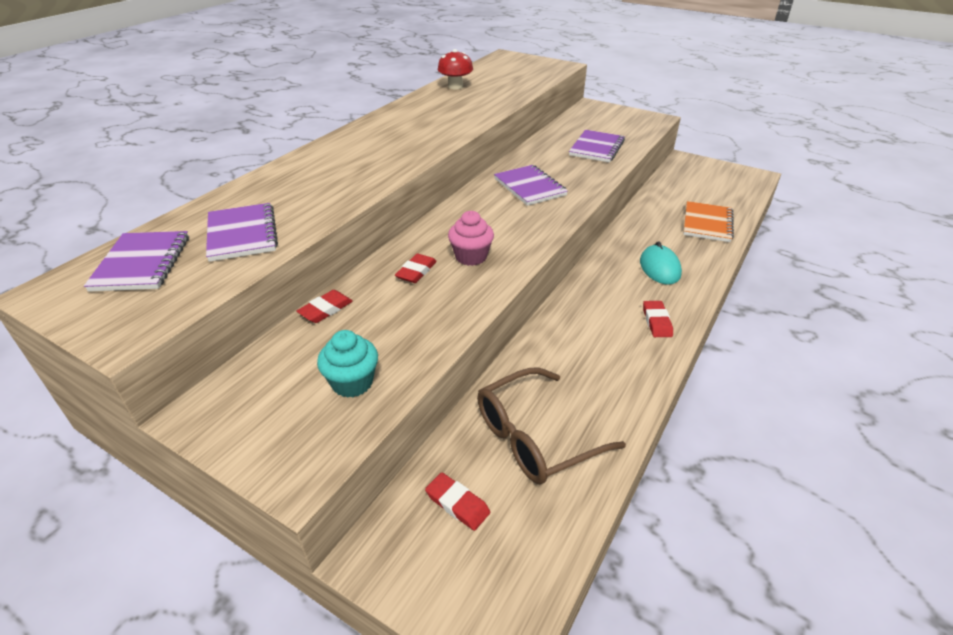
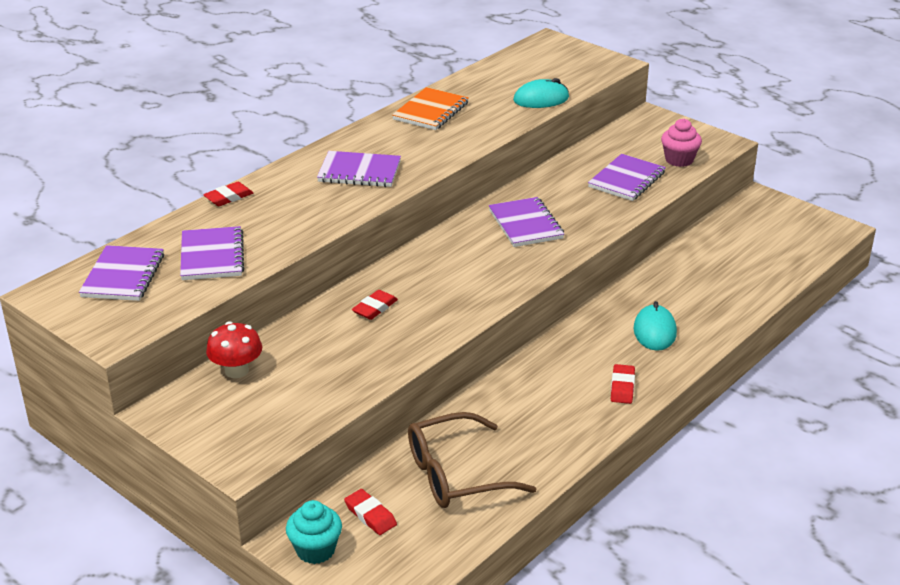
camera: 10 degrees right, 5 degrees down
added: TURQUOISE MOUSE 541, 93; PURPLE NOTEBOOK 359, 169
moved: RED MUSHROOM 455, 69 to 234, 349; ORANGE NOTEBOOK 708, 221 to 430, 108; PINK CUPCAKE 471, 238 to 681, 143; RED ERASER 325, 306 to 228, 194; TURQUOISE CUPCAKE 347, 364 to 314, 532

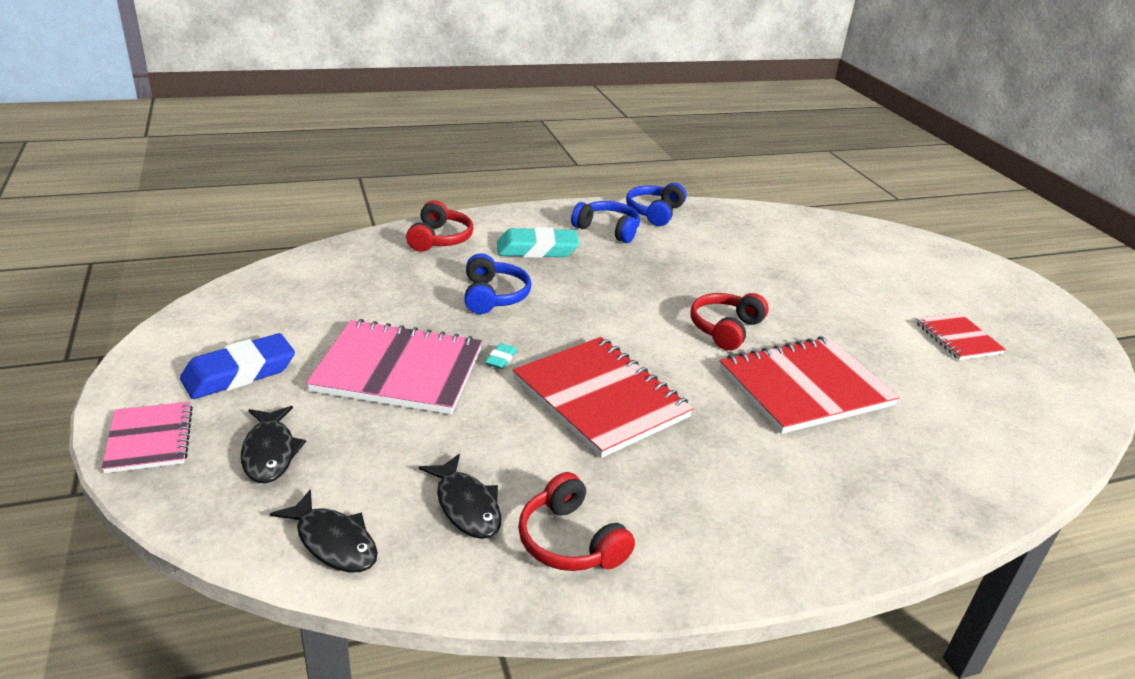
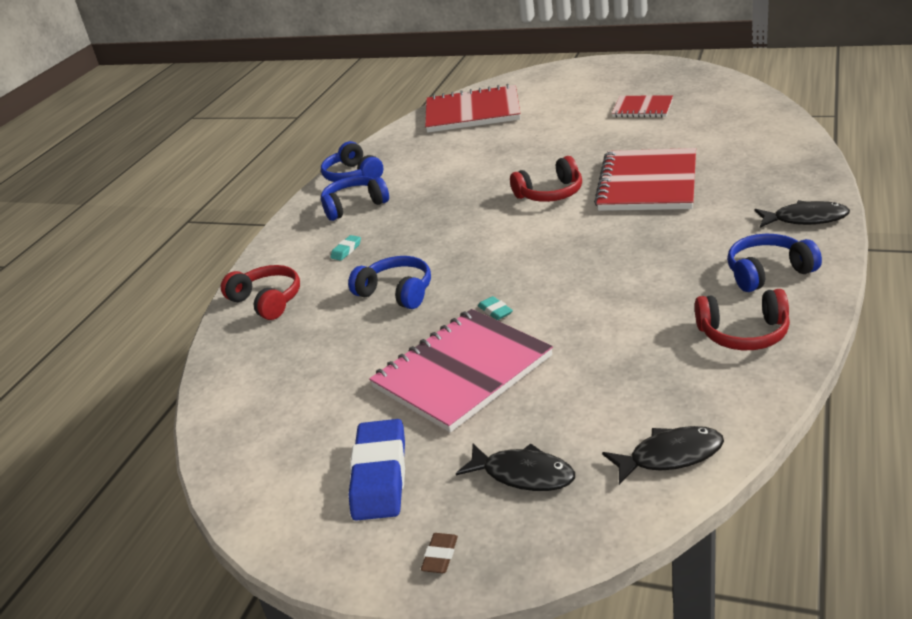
camera: 45 degrees left, 0 degrees up
added: BLUE HEADPHONES 774, 263
moved: RED NOTEBOOK 603, 397 to 473, 108; BLACK FISH 460, 496 to 802, 214
replaced: PINK NOTEBOOK 147, 437 to BROWN ERASER 439, 553
turned: RED HEADPHONES 729, 322 = 546, 179 90 degrees counterclockwise
resized: TURQUOISE ERASER 538, 242 = 346, 248 x0.43

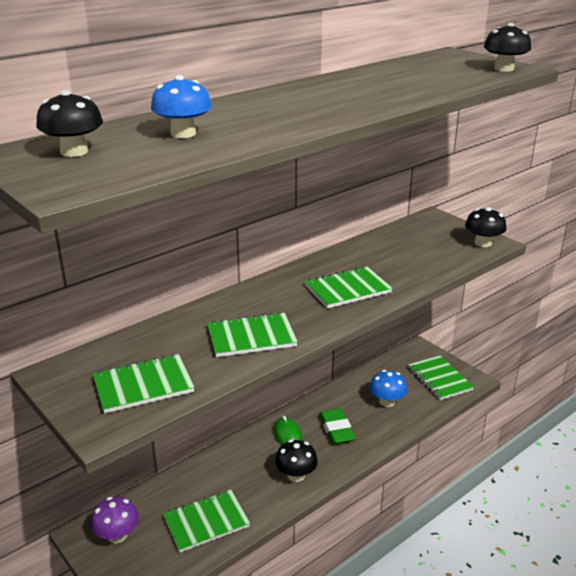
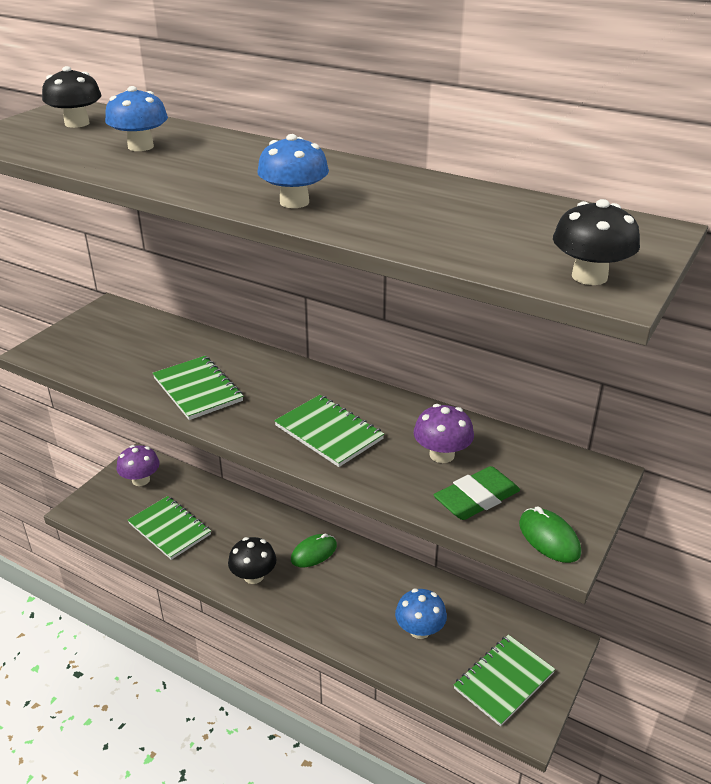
camera: 70 degrees right, 5 degrees up
removed: GREEN NOTEBOOK 144, 384
added: BLUE MUSHROOM 293, 171; PURPLE MUSHROOM 444, 433
moved: GREEN ERASER 337, 426 to 476, 493
replaced: BLACK MUSHROOM 485, 227 to GREEN MOUSE 550, 534

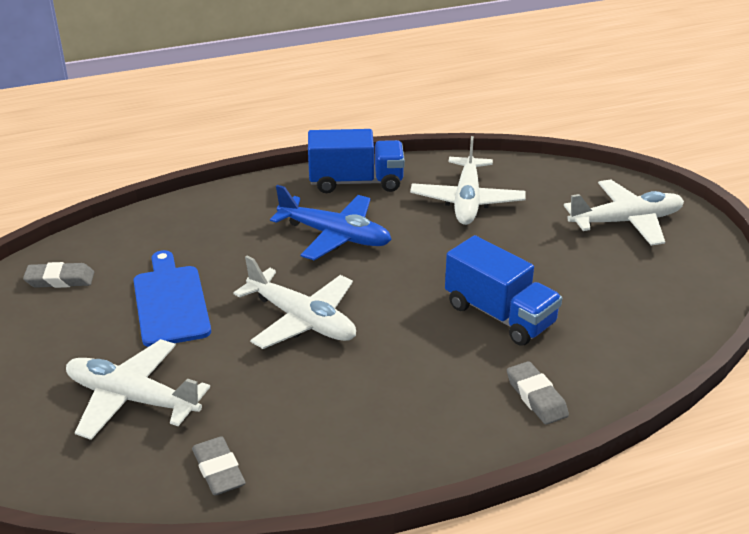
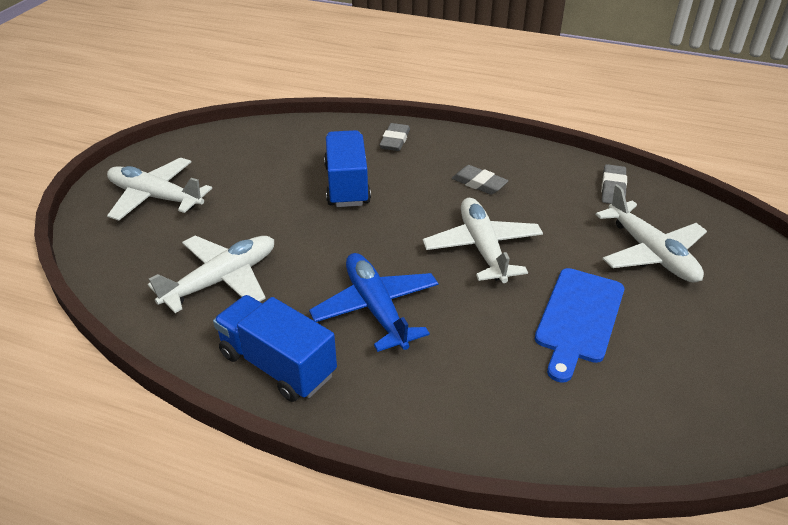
camera: 140 degrees left, 5 degrees up
moved: GREY ERASER 58, 275 to 480, 180

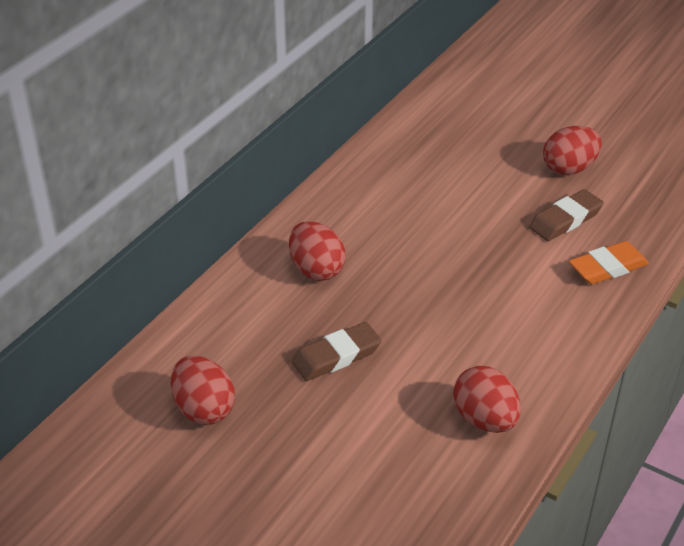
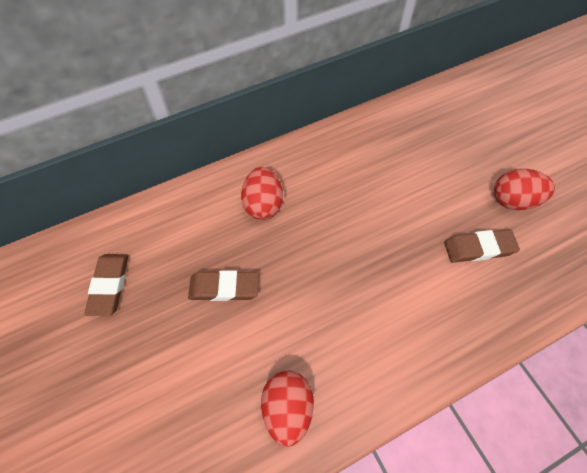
camera: 30 degrees right, 20 degrees up
removed: ORANGE ERASER 609, 262
replaced: RED EGG 203, 390 to BROWN ERASER 106, 285

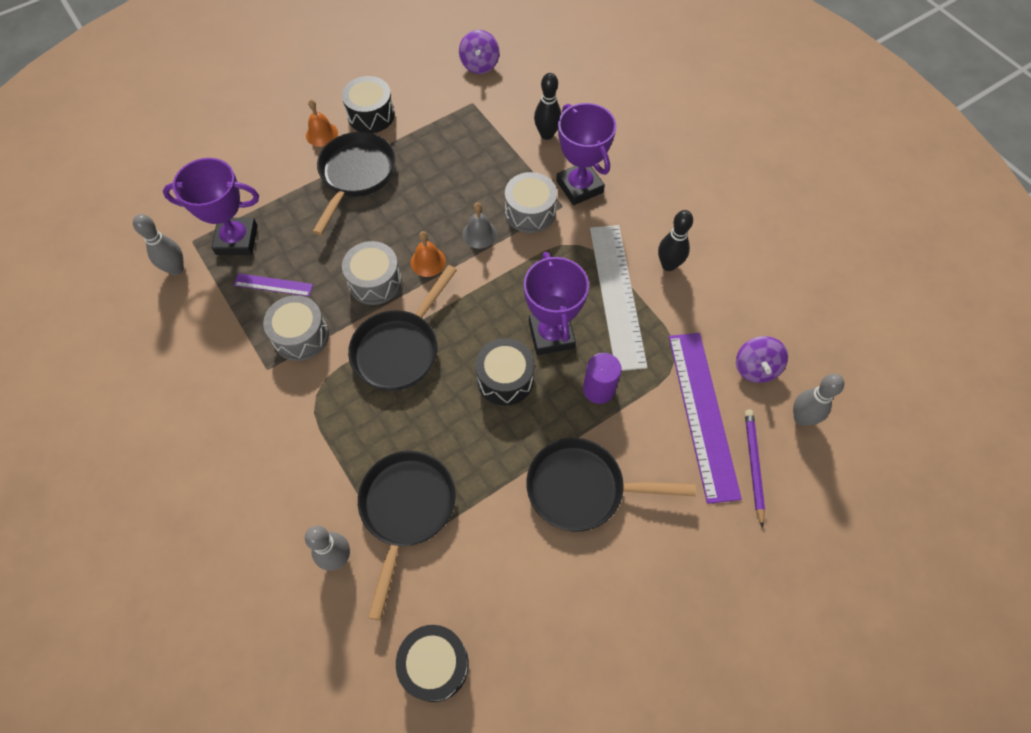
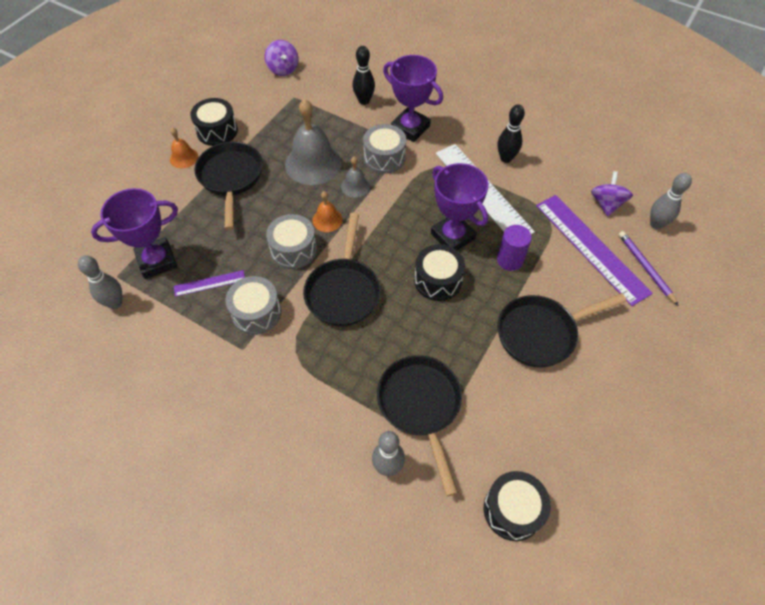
camera: 25 degrees left, 5 degrees down
added: GREY BELL 313, 142
turned: PURPLE SPINNING TOP 762, 359 = 612, 194 150 degrees counterclockwise

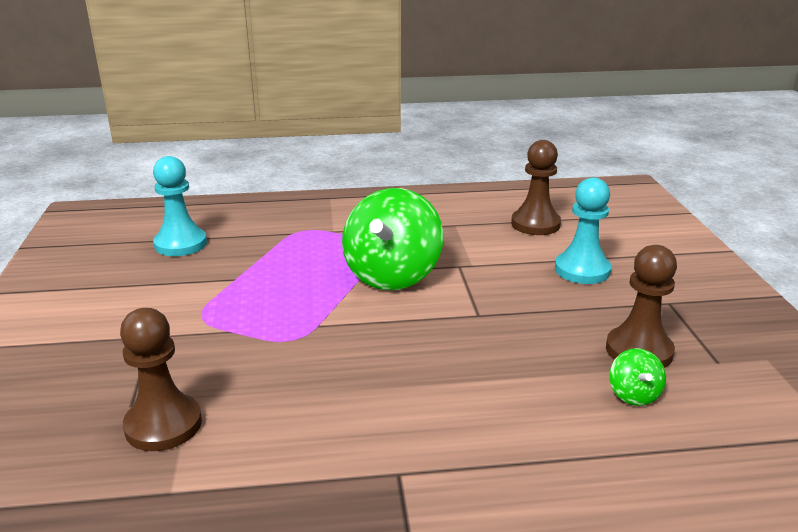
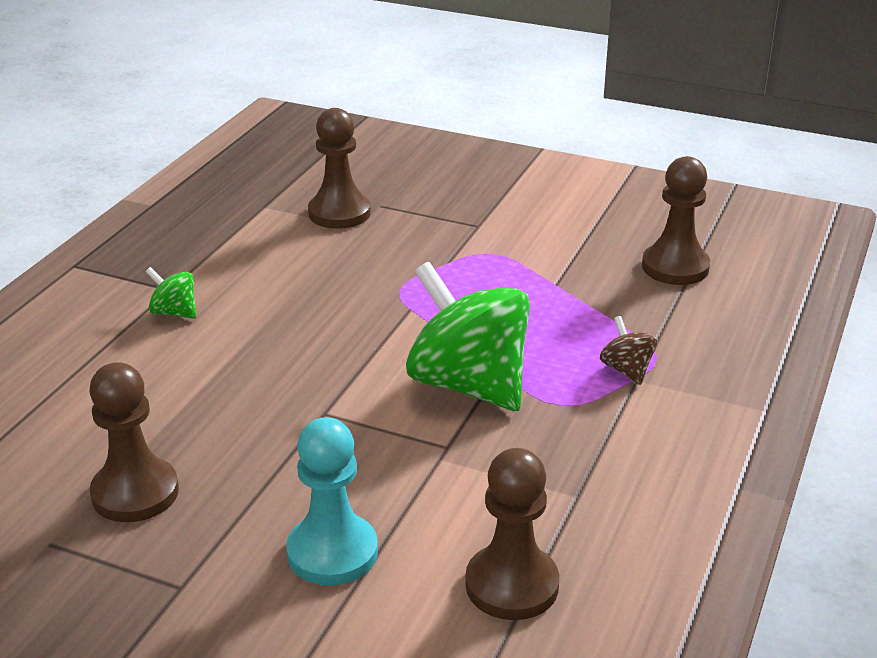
camera: 120 degrees right, 5 degrees up
added: BROWN SPINNING TOP 628, 350
moved: GREEN SPINNING TOP 638, 377 to 171, 293
recoloured: TURQUOISE PAWN 180, 206 to BROWN PAWN 676, 220

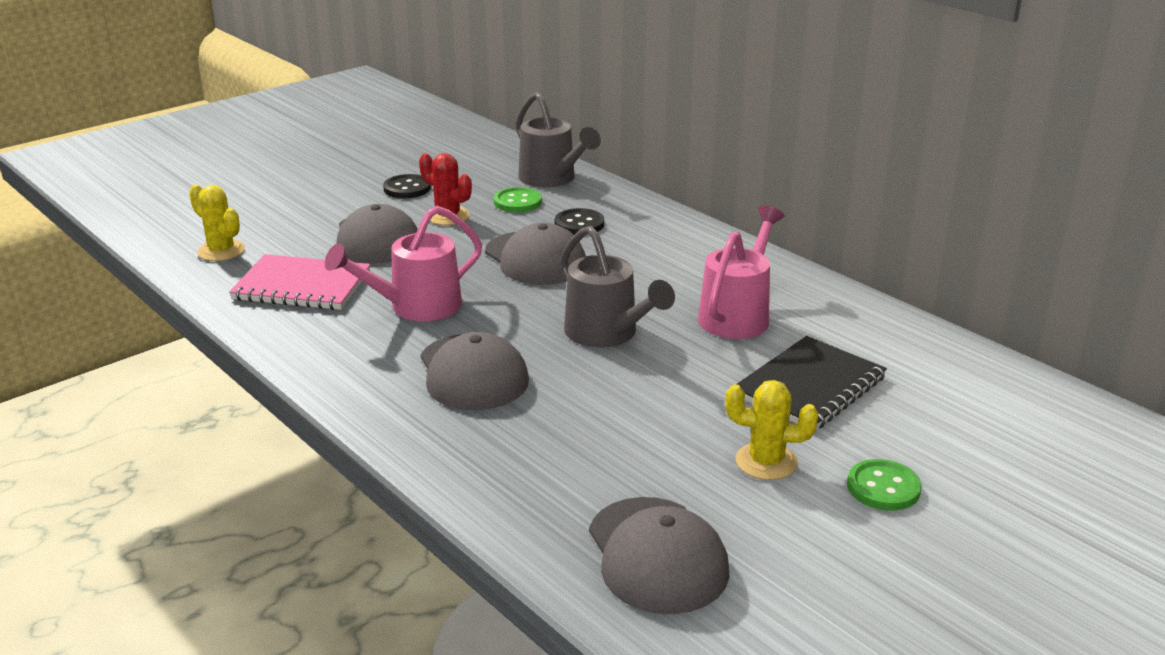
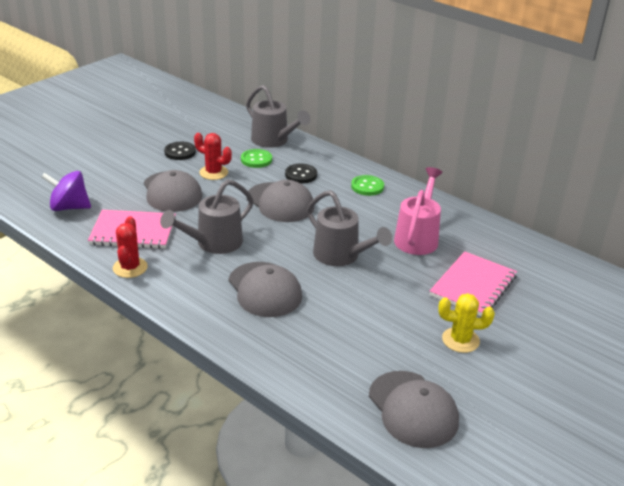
camera: 10 degrees left, 5 degrees up
added: RED CACTUS 130, 247
moved: GREEN BUTTON 884, 485 to 367, 185
replaced: YELLOW CACTUS 217, 222 to PURPLE SPINNING TOP 66, 191
recoloured: PINK WATERING CAN 403, 263 to GREY WATERING CAN 207, 216; BLACK NOTEBOOK 812, 383 to PINK NOTEBOOK 473, 284

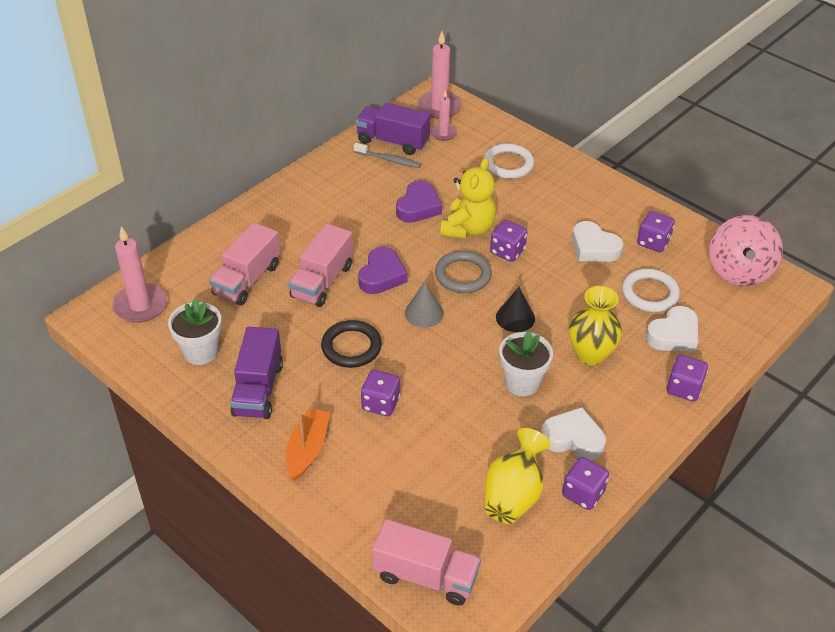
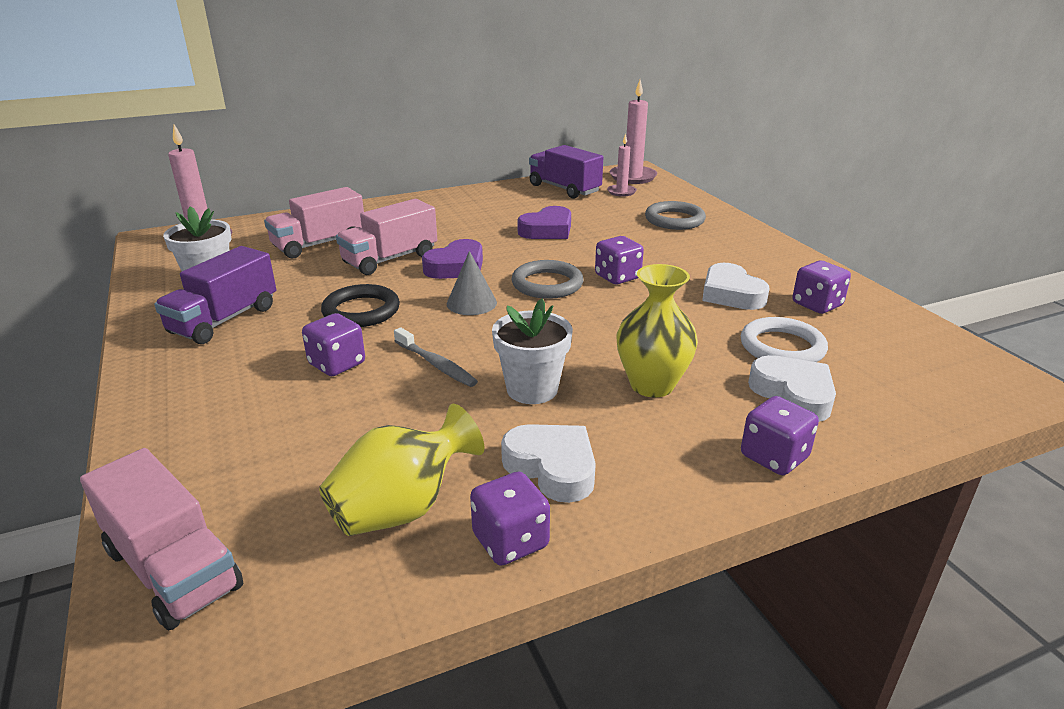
camera: 25 degrees right, 15 degrees down
removed: YELLOW TEDDY BEAR 468, 198; PINK SPINNING TOP 746, 250; BLACK CONE 515, 309; ORANGE BOAT 308, 444
moved: GREY TOOTHBRUSH 387, 155 to 436, 357
recoloured: WHITE RING 508, 161 to GREY RING 675, 215
turned: WHITE HEART 671, 329 = 792, 388 105 degrees counterclockwise

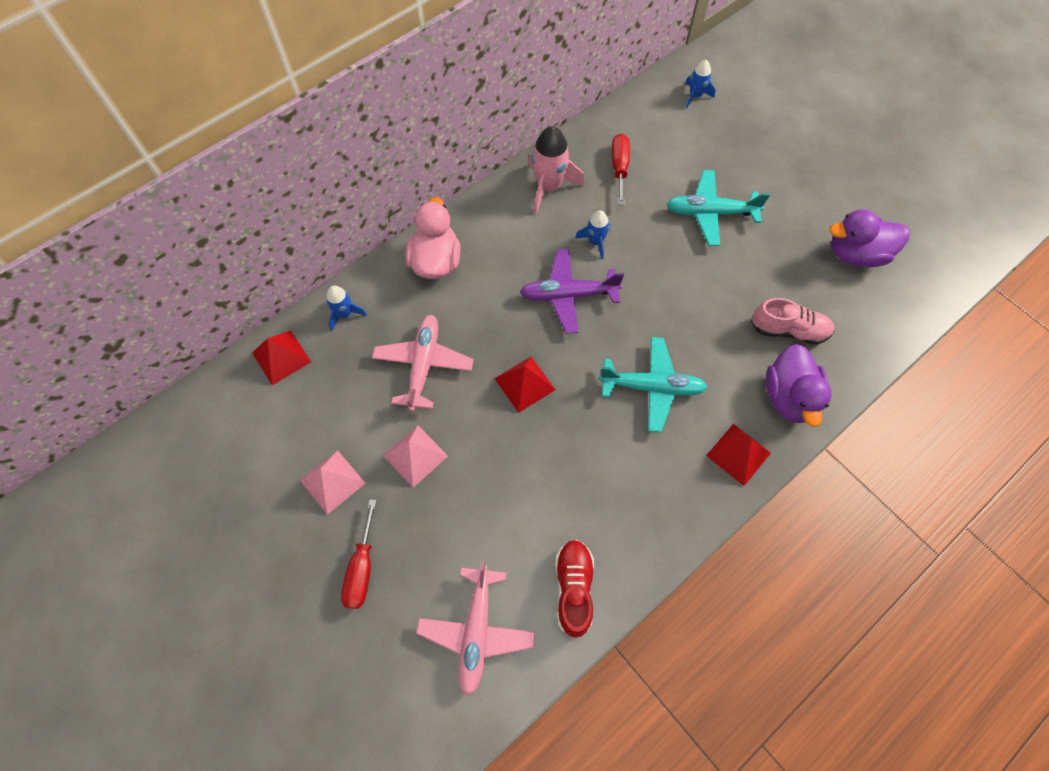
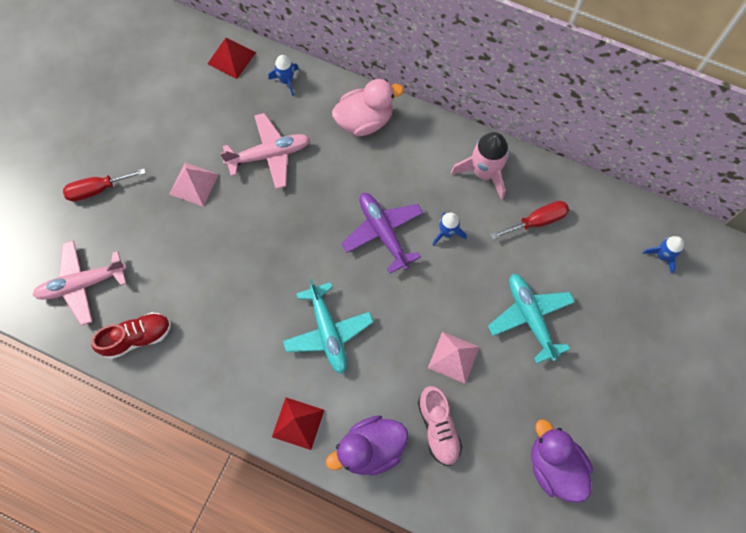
camera: 65 degrees right, 5 degrees up
removed: RED PYRAMID 525, 385
moved: PINK PYRAMID 333, 482 to 453, 358

